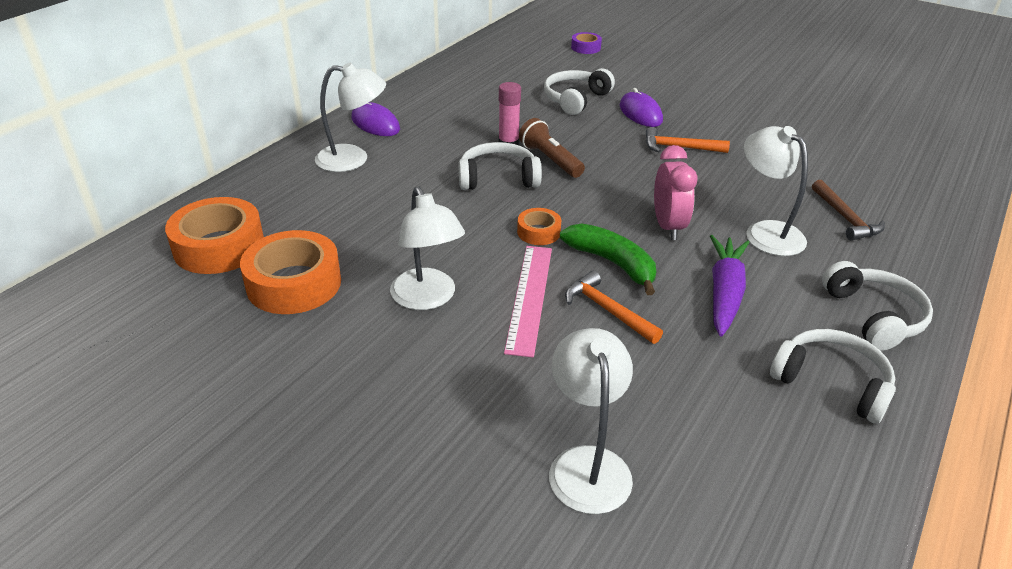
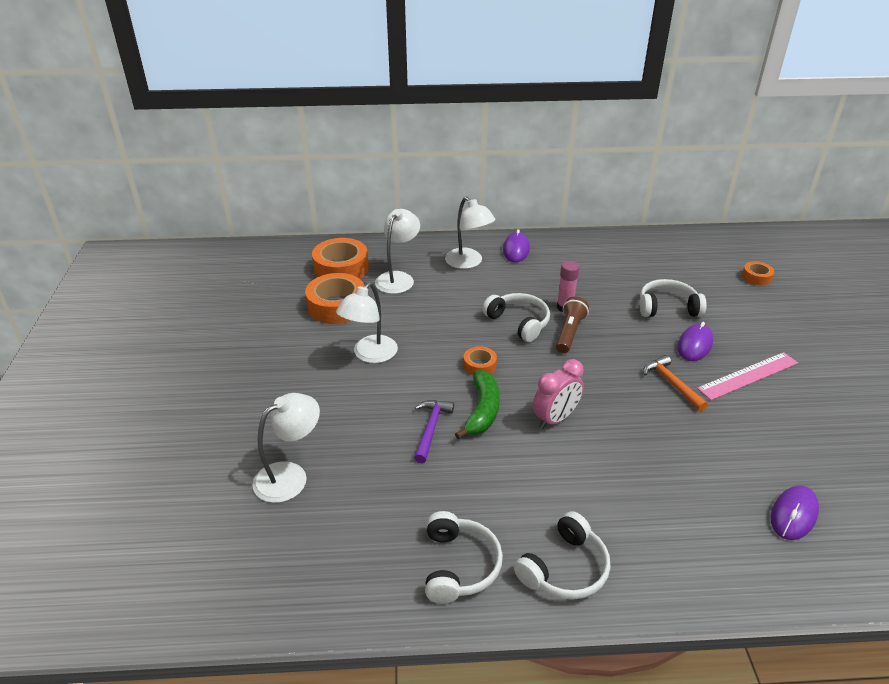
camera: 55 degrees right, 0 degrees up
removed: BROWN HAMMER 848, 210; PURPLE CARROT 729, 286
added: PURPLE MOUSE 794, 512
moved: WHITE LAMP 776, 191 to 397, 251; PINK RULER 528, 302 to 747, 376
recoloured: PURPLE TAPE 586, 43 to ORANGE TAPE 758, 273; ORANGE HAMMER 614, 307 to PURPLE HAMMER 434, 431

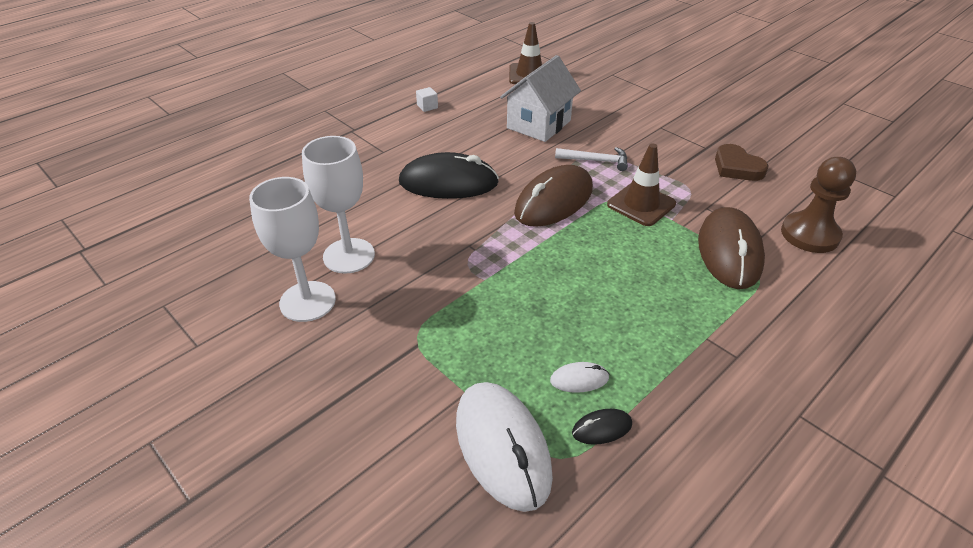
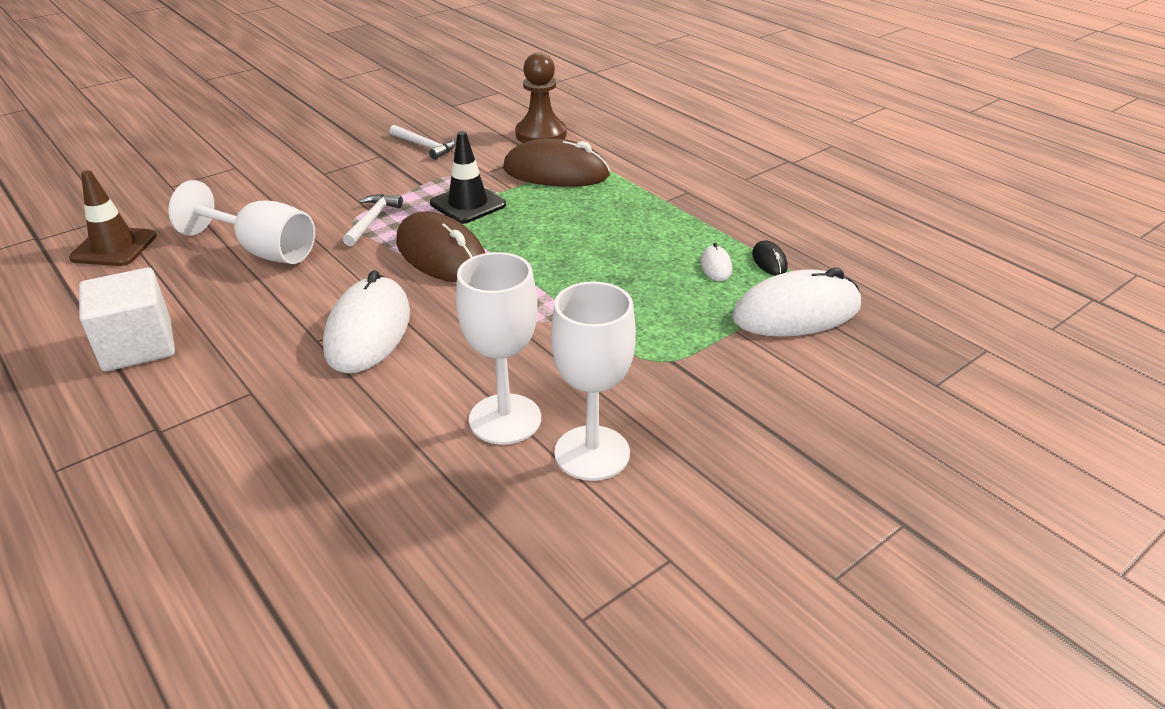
camera: 85 degrees left, 5 degrees down
replaced: WHITE HOUSE 540, 98 to WHITE GOBLET 241, 222; BROWN HEART 742, 162 to WHITE HAMMER 423, 142
recoloured: BROWN TRAFFIC CONE 641, 184 to BLACK TRAFFIC CONE 468, 177; BLACK MOUSE 449, 175 to WHITE MOUSE 366, 321
resized: WHITE CUBE 427, 99 = 127, 319 x2.42

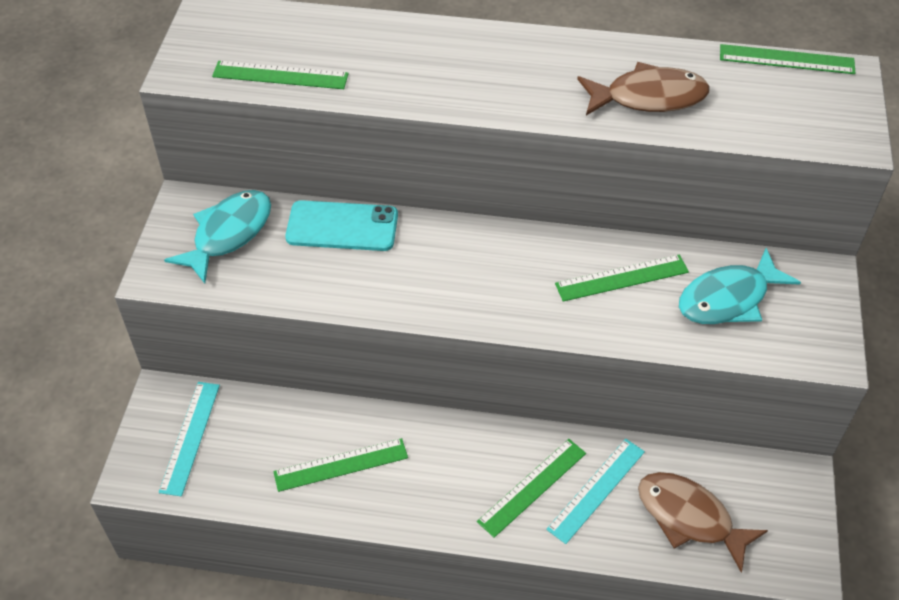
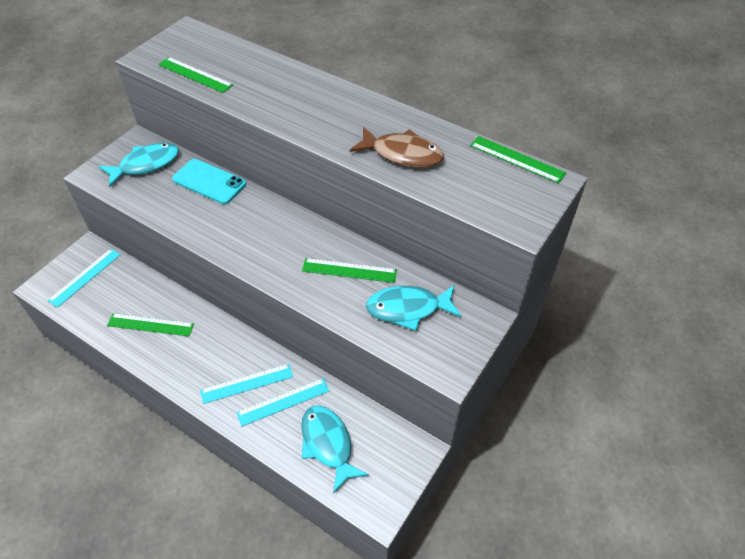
camera: 25 degrees right, 0 degrees up
recoloured: GREEN RULER 531, 488 to TURQUOISE RULER 246, 384; BROWN FISH 703, 522 to TURQUOISE FISH 335, 449

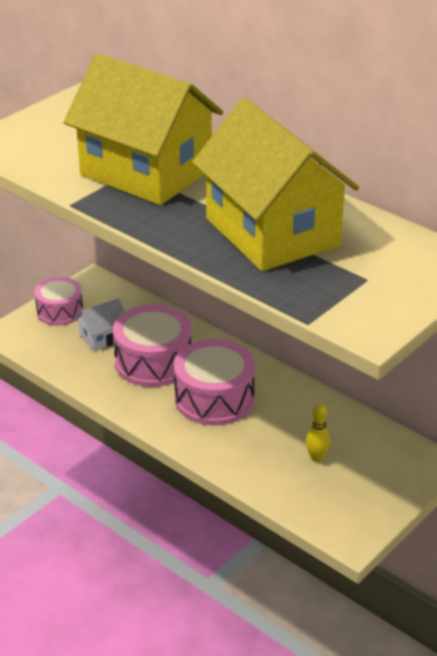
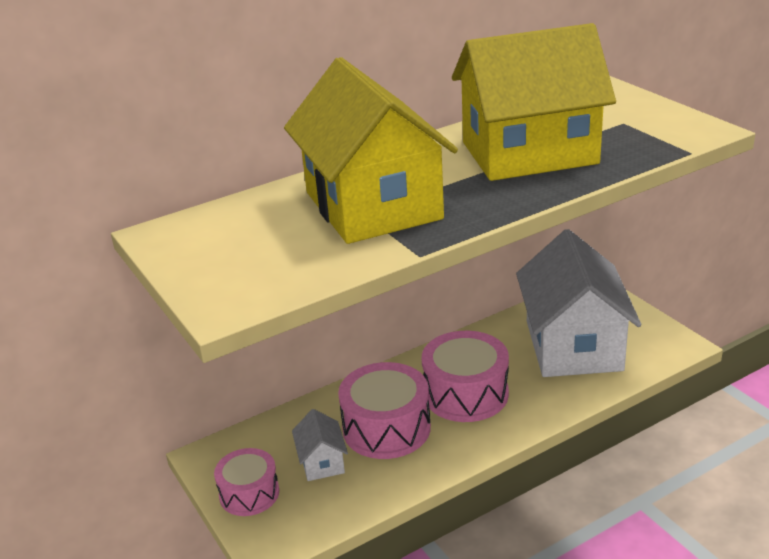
camera: 70 degrees left, 5 degrees down
replaced: YELLOW BOWLING PIN 318, 432 to WHITE HOUSE 578, 303
turned: YELLOW HOUSE 143, 129 = 371, 150 75 degrees counterclockwise

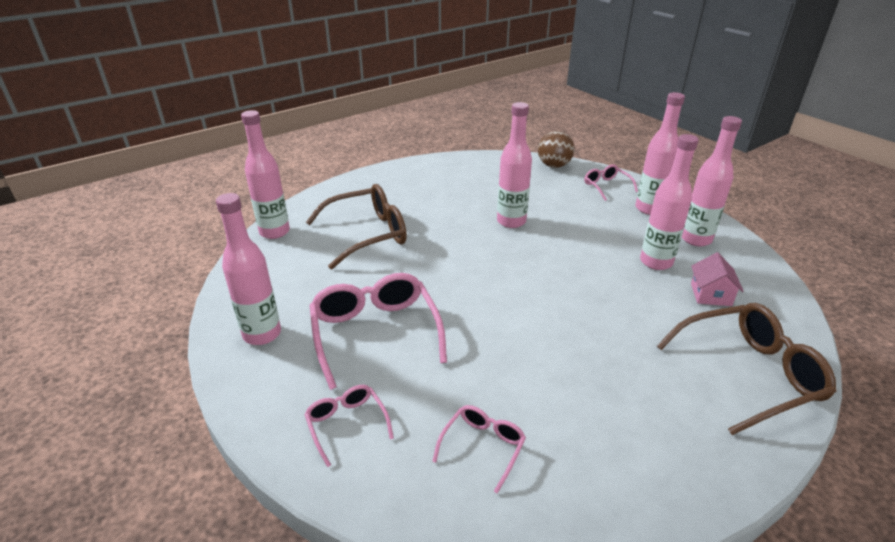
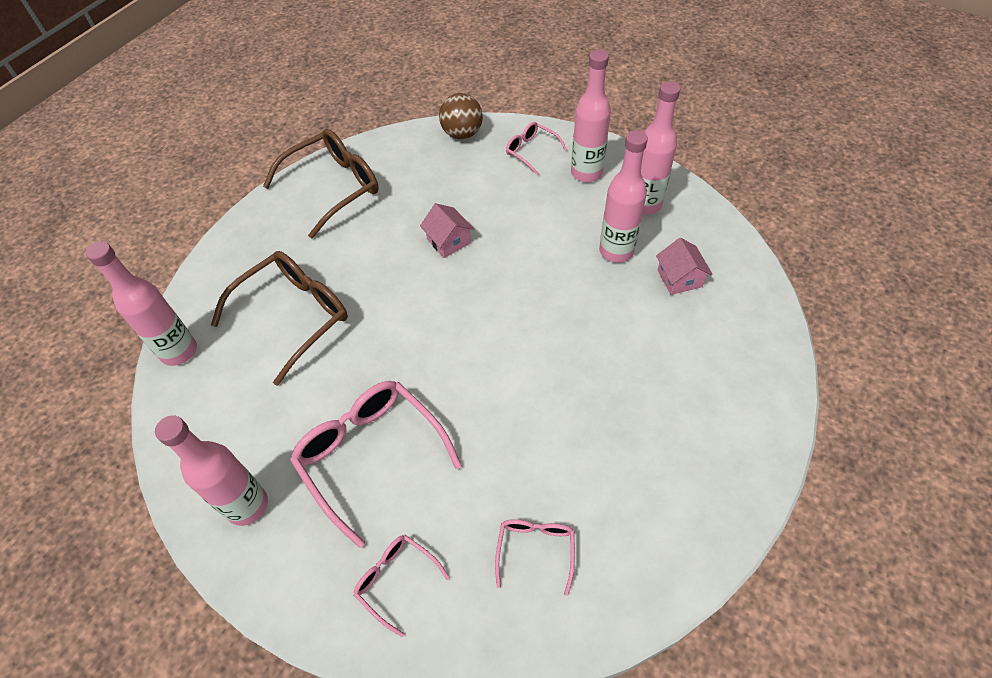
camera: 20 degrees left, 20 degrees up
moved: BROWN GLASSES 747, 369 to 321, 183
replaced: PINK BOTTLE 514, 165 to PINK HOUSE 447, 230

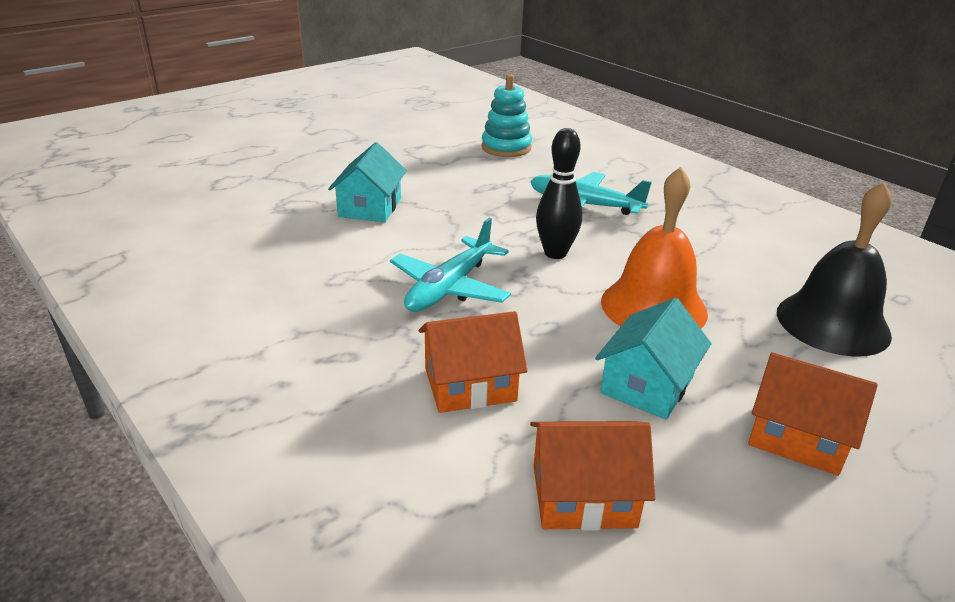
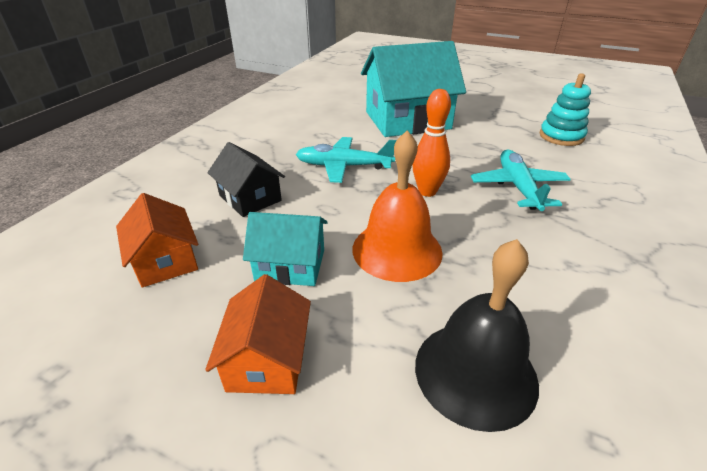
camera: 65 degrees right, 5 degrees up
recoloured: BLACK BOWLING PIN 559, 193 to ORANGE BOWLING PIN 431, 143; ORANGE HOUSE 473, 362 to BLACK HOUSE 246, 179
resized: TURQUOISE HOUSE 367, 182 = 413, 89 x1.89

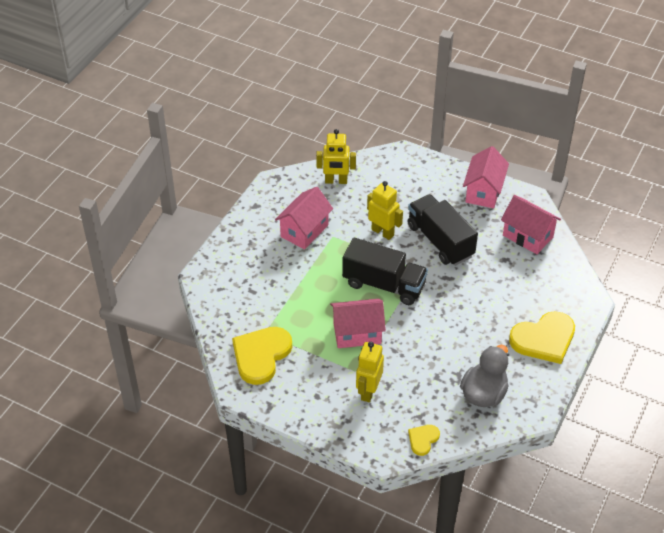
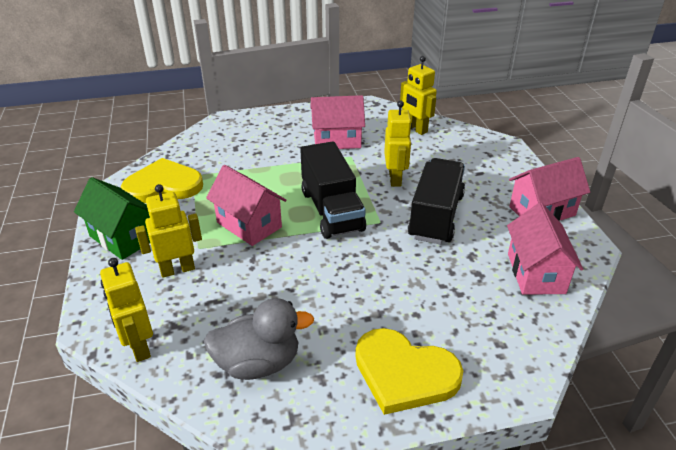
camera: 50 degrees right, 10 degrees down
added: GREEN HOUSE 112, 218
replaced: YELLOW HEART 424, 440 to YELLOW ROBOT 126, 310

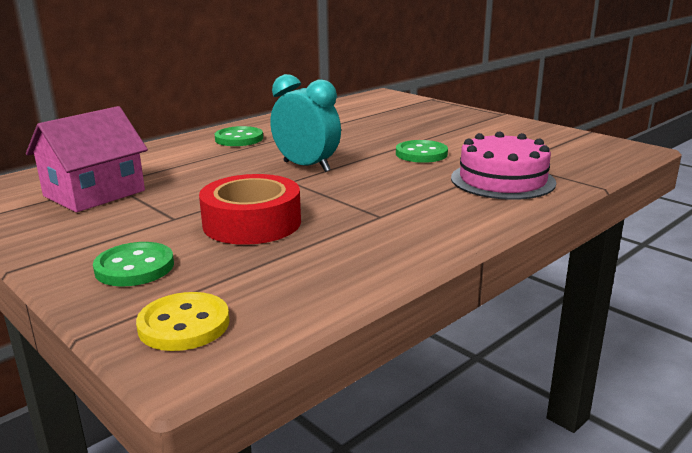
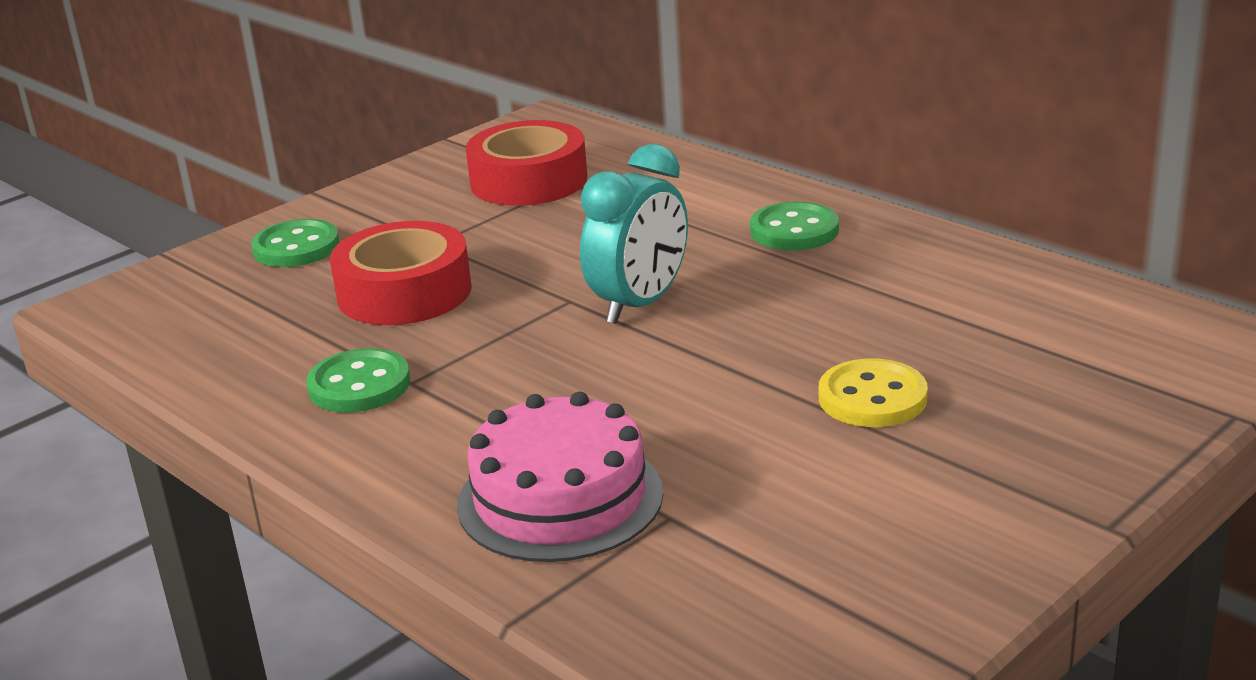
camera: 90 degrees right, 5 degrees up
moved: GREEN BUTTON 422, 151 to 358, 380; YELLOW BUTTON 183, 321 to 873, 393
replaced: PINK HOUSE 87, 159 to RED TAPE 526, 163

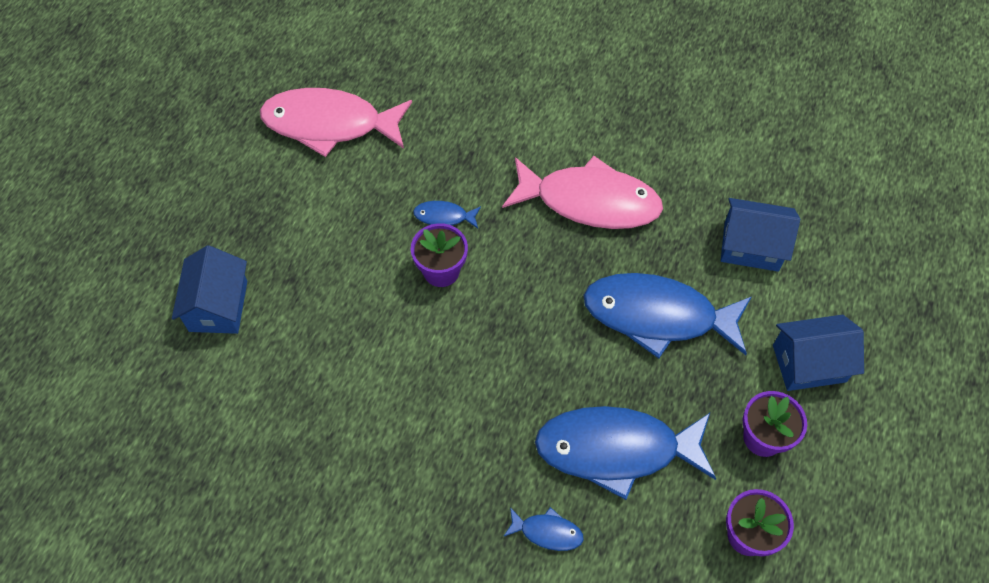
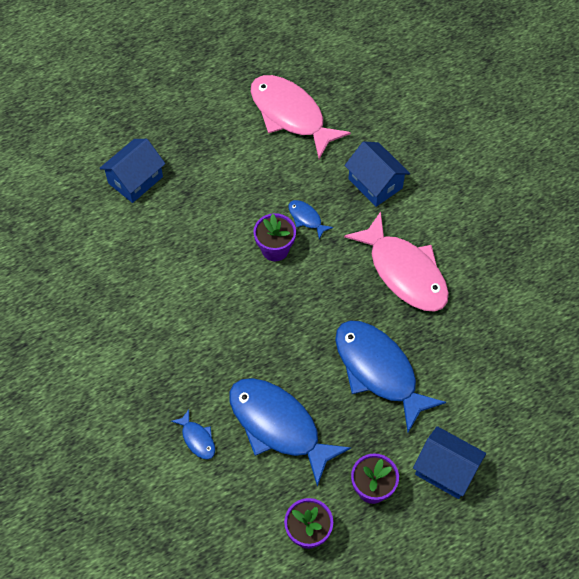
camera: 40 degrees right, 0 degrees up
moved: BLUE HOUSE 760, 235 to 377, 174

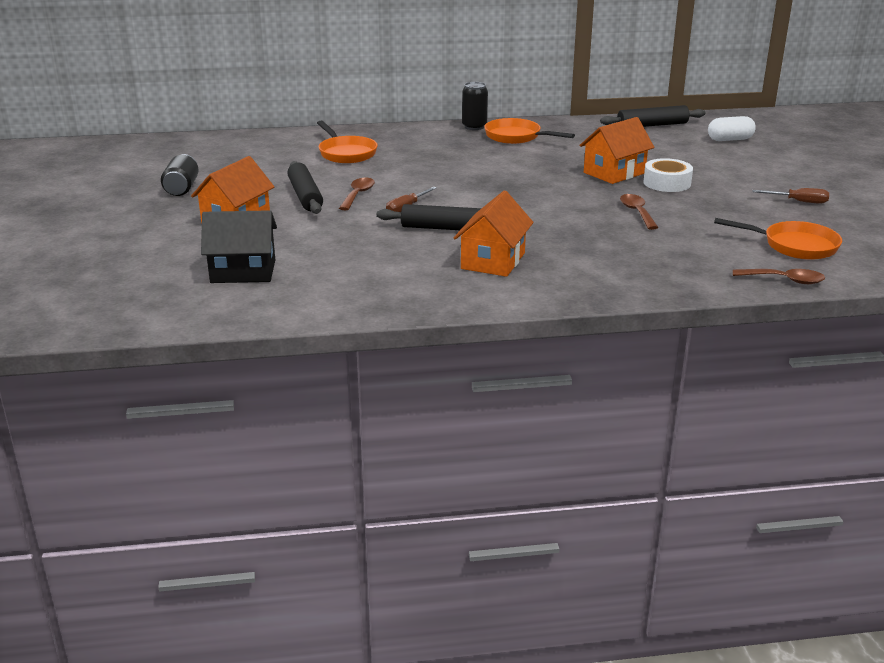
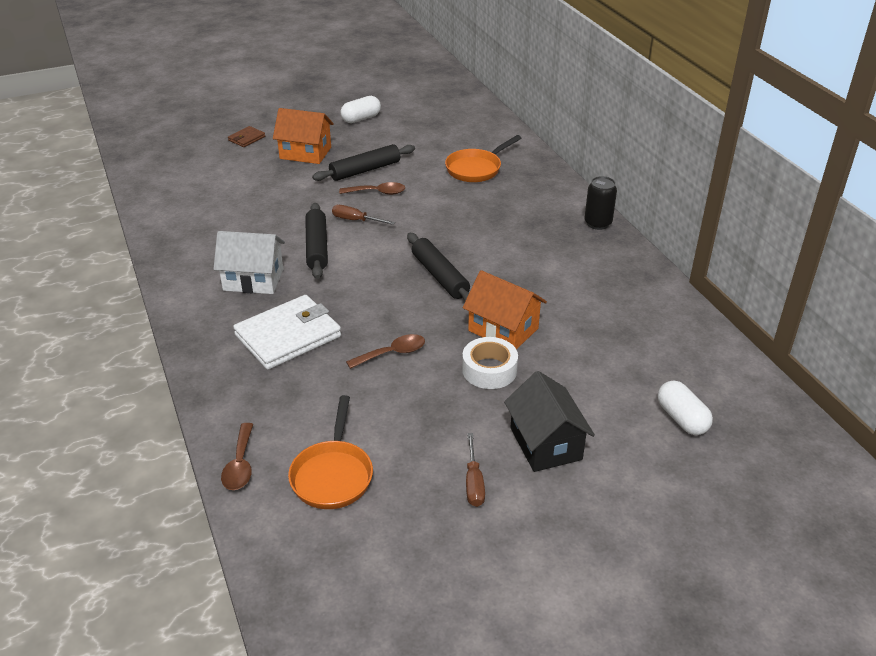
camera: 75 degrees right, 10 degrees up
removed: ORANGE PAN 529, 131
added: BROWN WALLET 246, 136; WHITE WALLET 287, 332
moved: BLACK ROLLING PIN 652, 116 to 438, 267; BLACK HOUSE 239, 246 to 549, 421
replaced: BLACK CAN 180, 175 to WHITE CAPSULE 360, 109
recoloured: ORANGE HOUSE 493, 233 to WHITE HOUSE 249, 262

